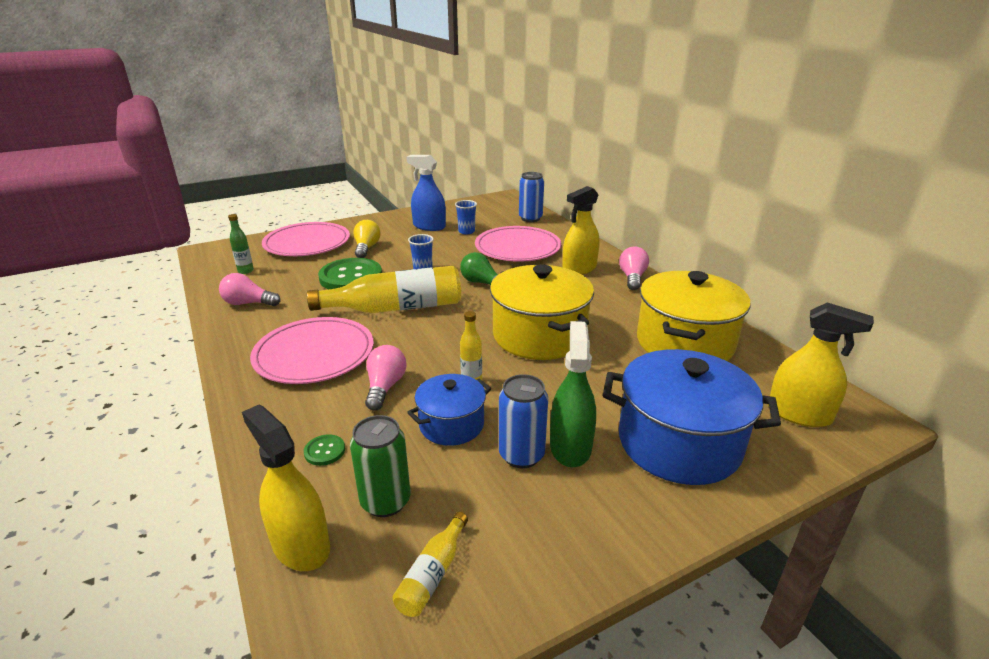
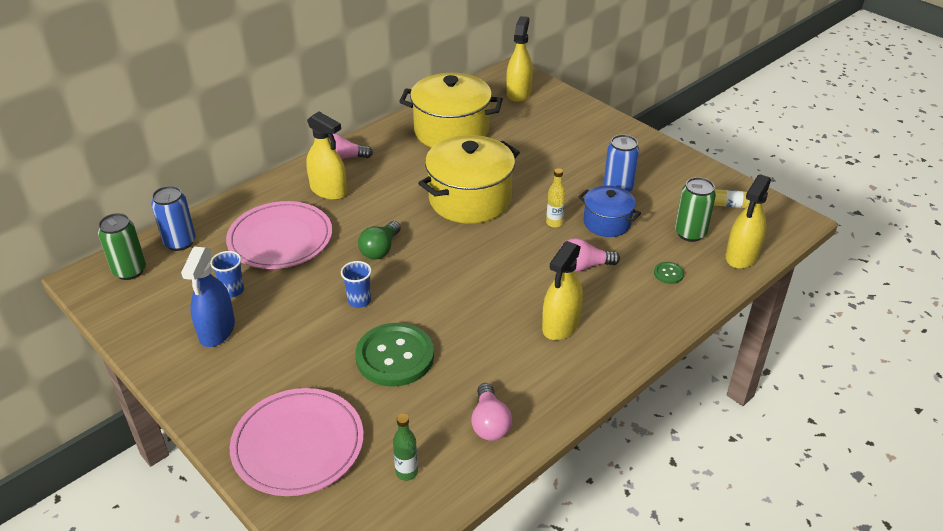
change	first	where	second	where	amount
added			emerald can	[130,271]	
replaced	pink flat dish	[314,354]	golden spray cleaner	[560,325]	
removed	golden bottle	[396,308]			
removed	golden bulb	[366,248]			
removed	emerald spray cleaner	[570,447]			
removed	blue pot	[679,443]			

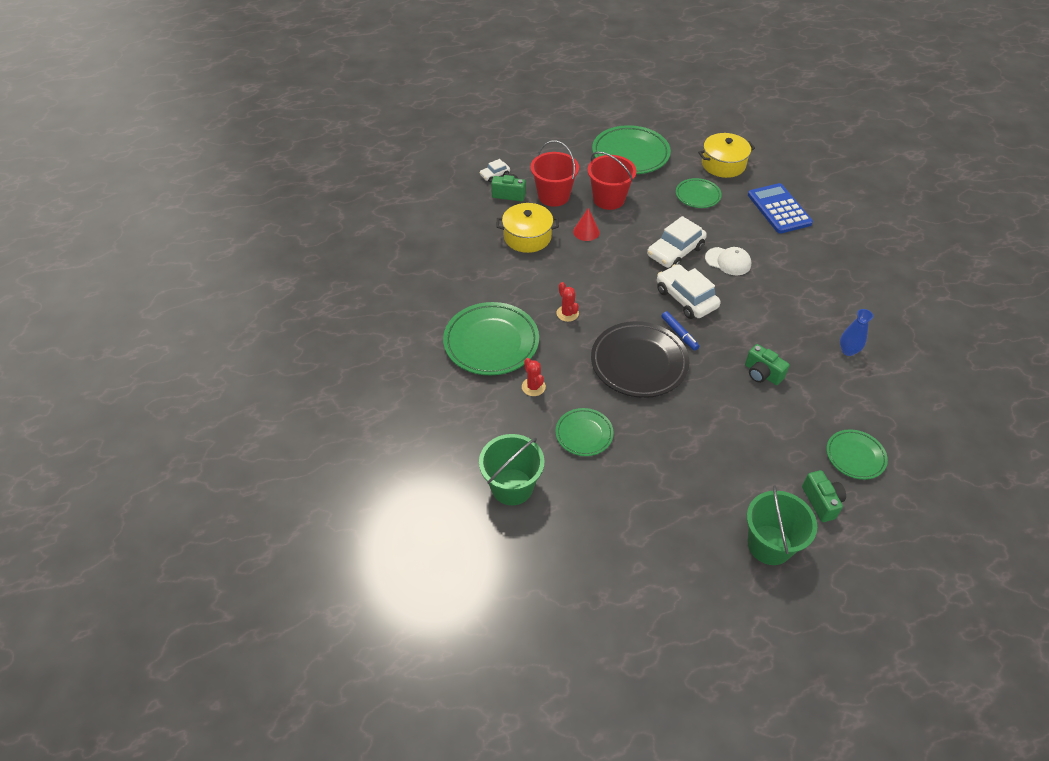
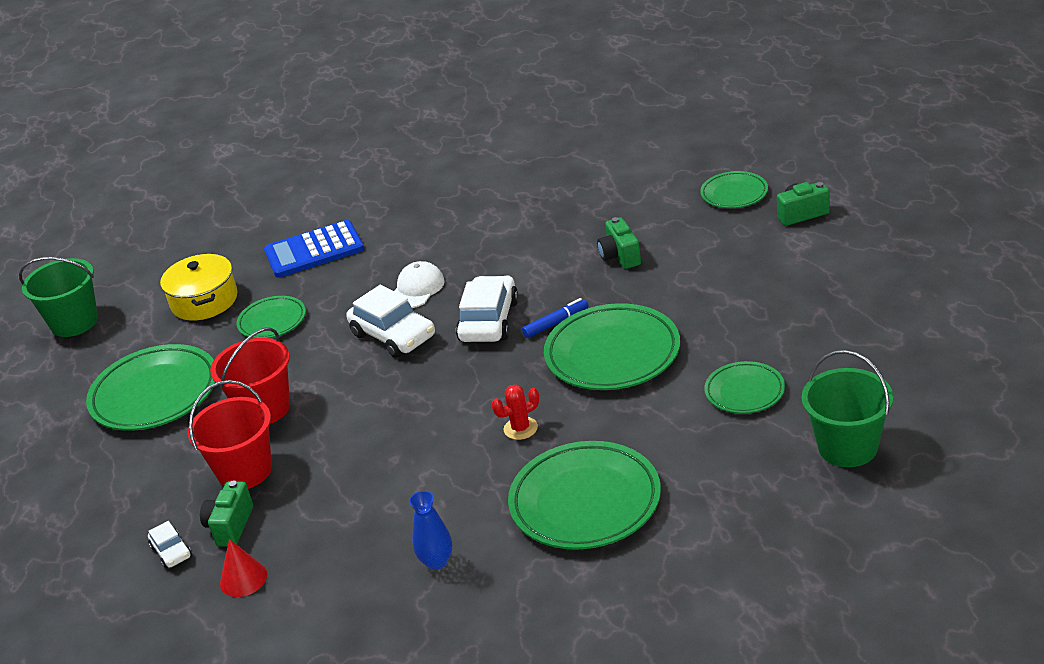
change	first	where	second	where	amount
moved	emerald sand bucket	[769,545]		[74,322]	
moved	red cone	[586,232]		[243,579]	
moved	blue flower vase	[848,350]		[436,562]	
turned	white automobile	[686,298]		[489,321]	135 degrees clockwise
recoloured	black flat dish	[639,363]	emerald flat dish	[612,354]	
turned	emerald camera	[762,374]		[620,256]	120 degrees clockwise
removed	golden pot	[527,237]			
removed	red prickly plant	[533,387]			

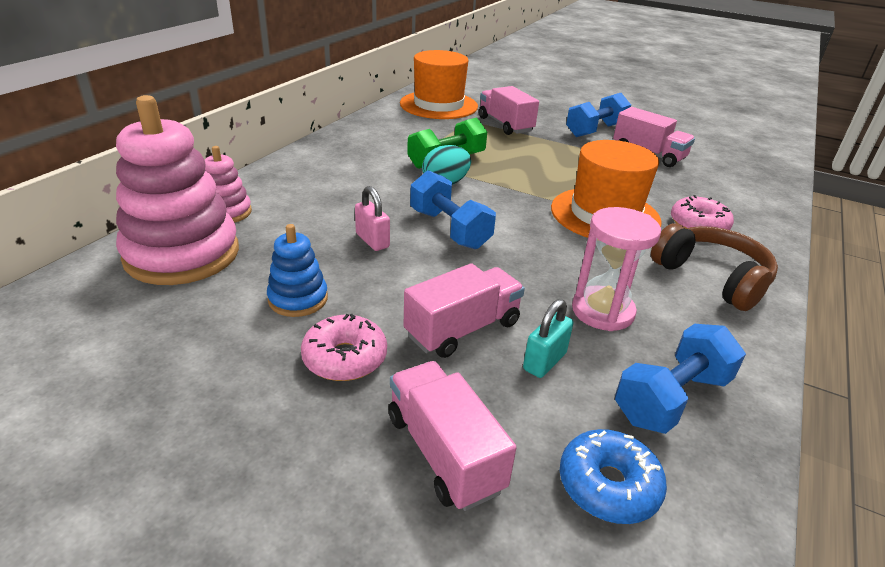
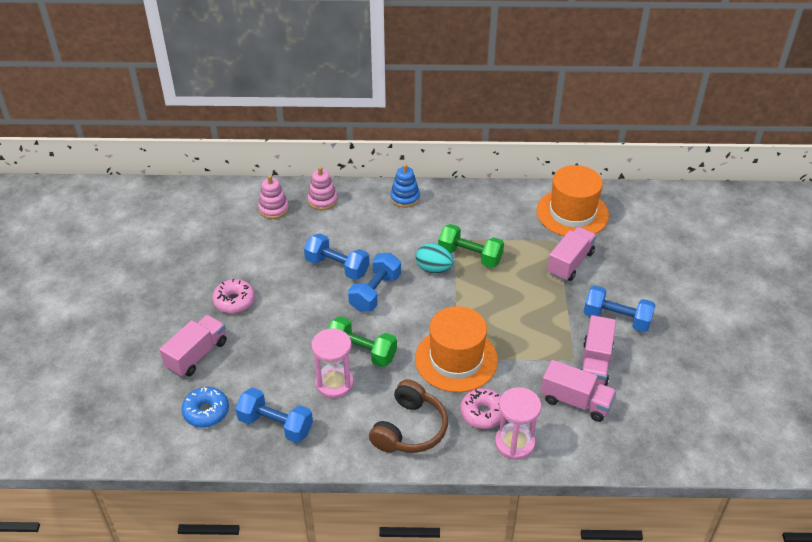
change	first	where	second	where	amount
resized	pink ring stacker	[182,254]		[273,209]	x0.49
replaced	pink lock	[372,241]	blue free weight	[337,267]	
added			emerald free weight	[361,352]	
moved	blue ring stacker	[298,299]		[405,198]	
added			pink sand timer	[514,443]	
moved	pink toy truck	[463,329]		[575,402]	
removed	aqua lock	[544,361]			

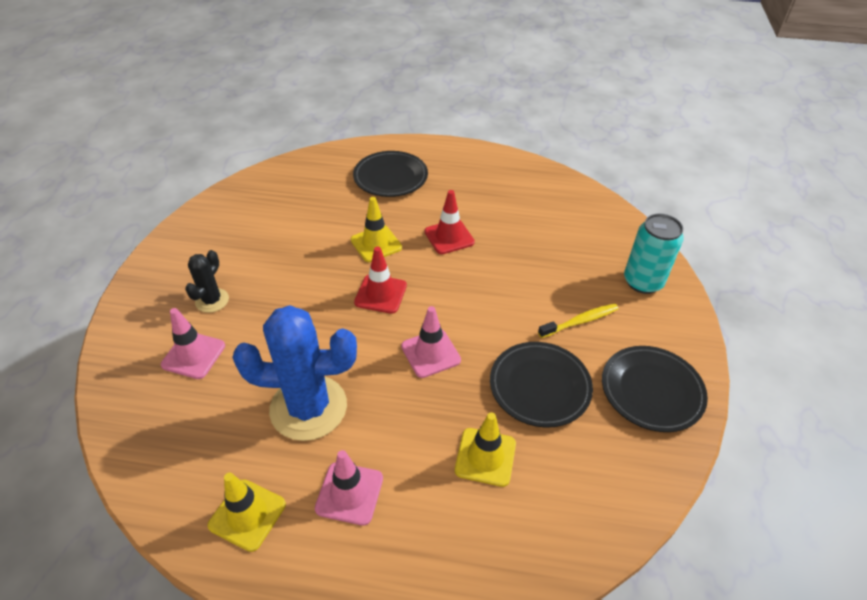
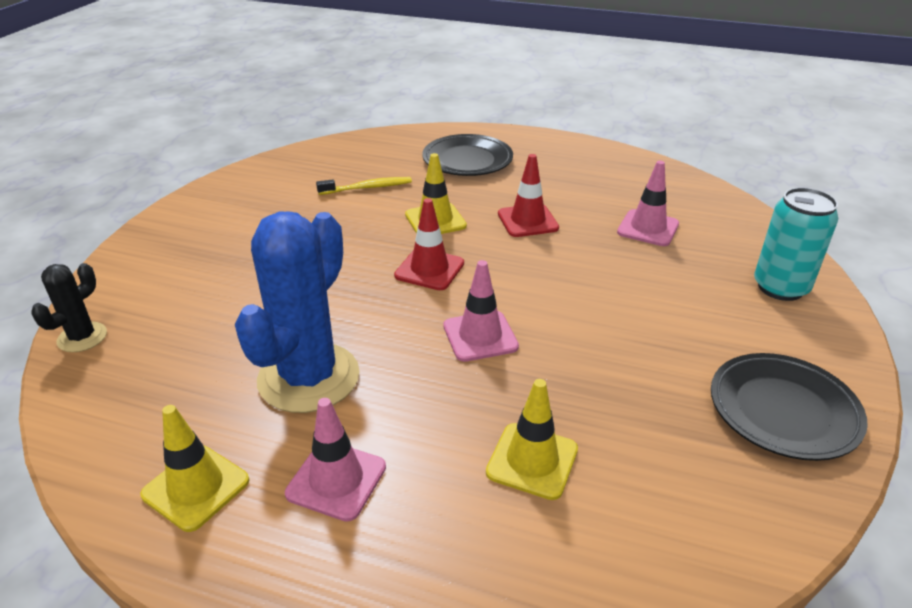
change	first	where	second	where	amount
moved	black prickly plant	[212,300]		[82,337]	
turned	blue prickly plant	[308,407]		[308,377]	75 degrees counterclockwise
moved	golden toothbrush	[580,321]		[367,188]	
moved	pink road cone	[193,355]		[648,228]	
removed	black flat dish	[539,387]			

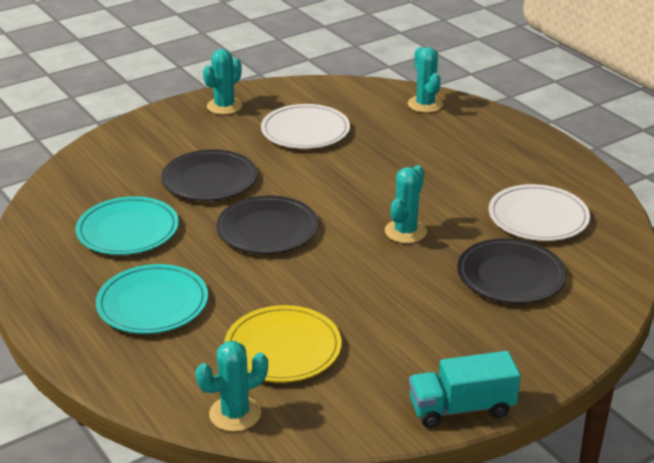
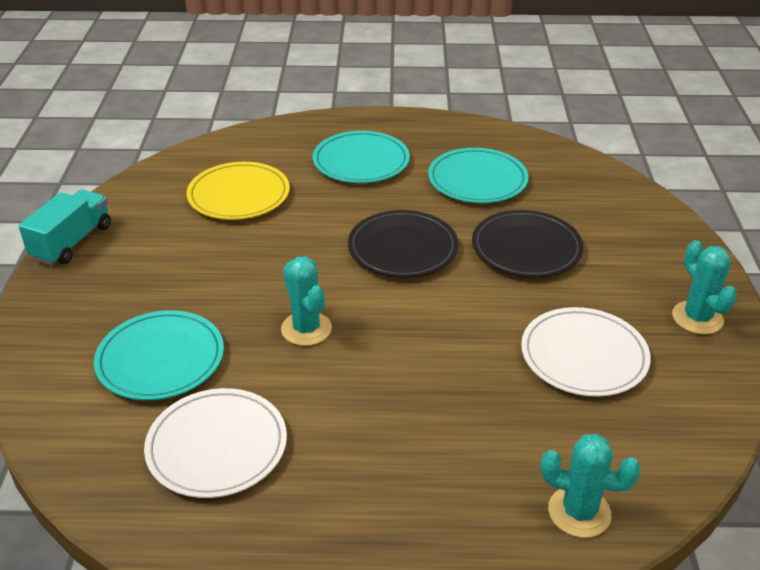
change	first	where	second	where	amount
recoloured	black flat dish	[510,275]	aqua flat dish	[160,359]	
removed	aqua prickly plant	[235,414]			

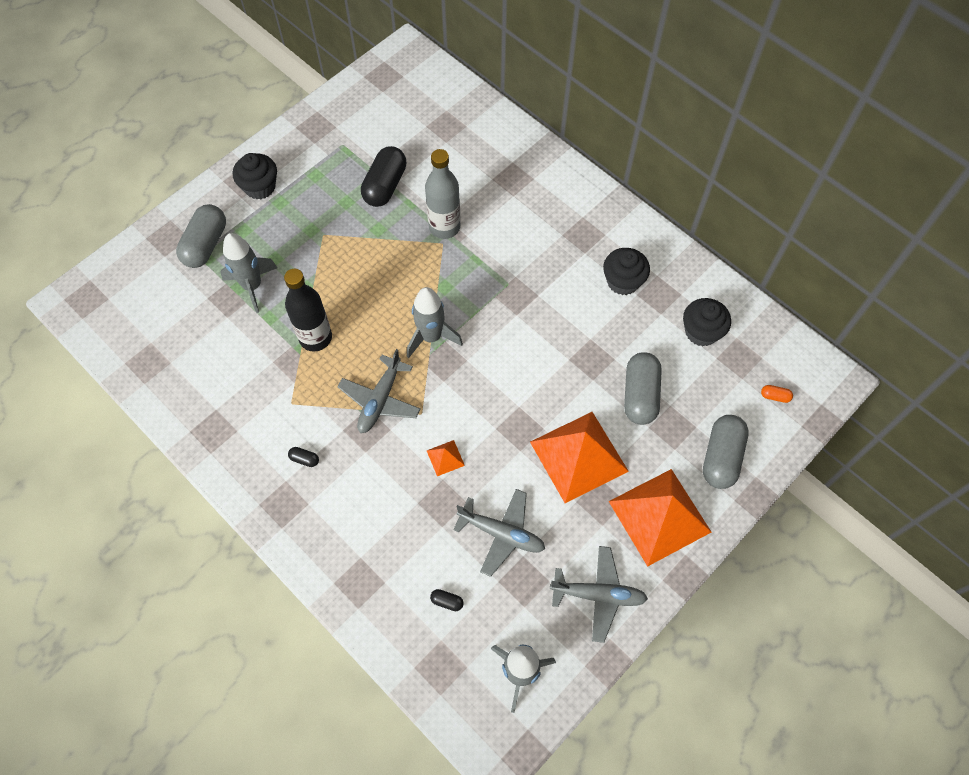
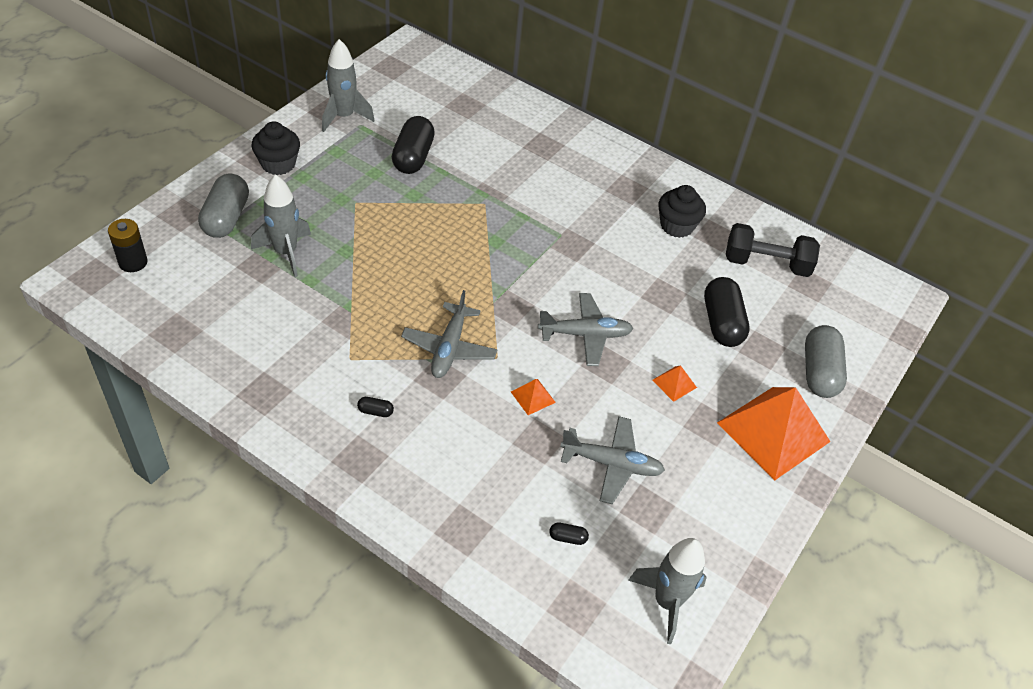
change	first	where	second	where	amount
added			black power cell	[133,262]	
moved	ash-grey spaceship	[431,337]		[344,117]	
moved	ash-grey toy plane	[598,595]		[585,335]	
resized	orange solid pyramid	[578,456]		[674,383]	x0.41
recoloured	ash-grey pill	[640,395]	black pill	[721,323]	
replaced	black cupcake	[701,331]	black free weight	[766,264]	
removed	black bottle	[315,337]			
removed	ash-grey bottle	[444,227]			
removed	orange pill	[775,396]			

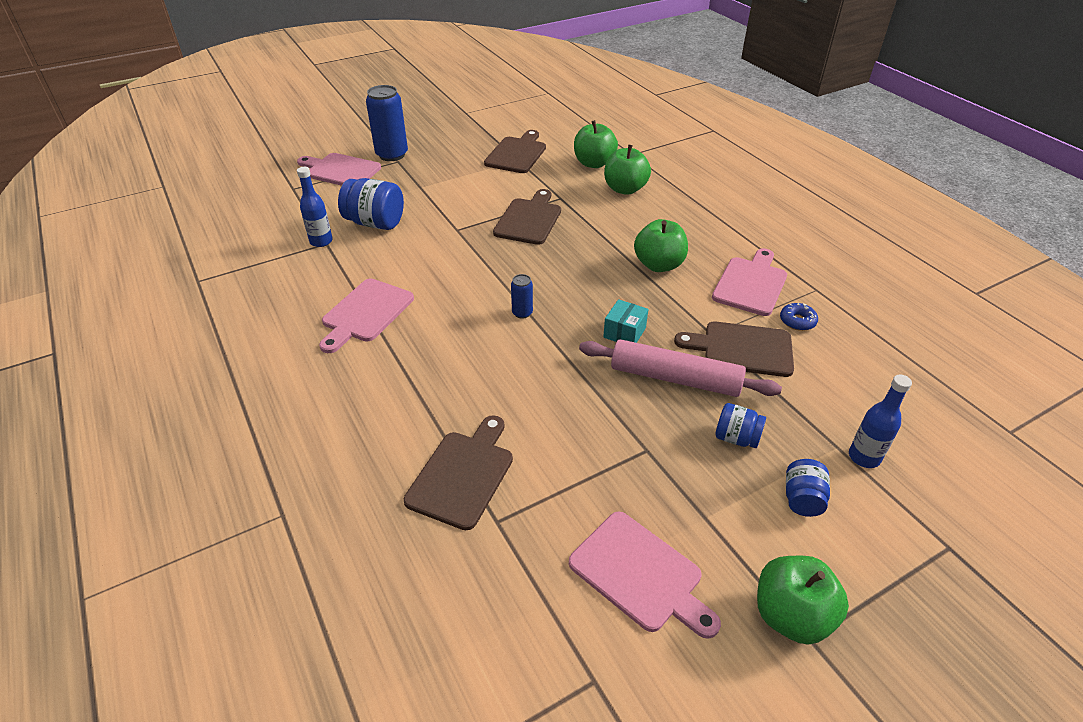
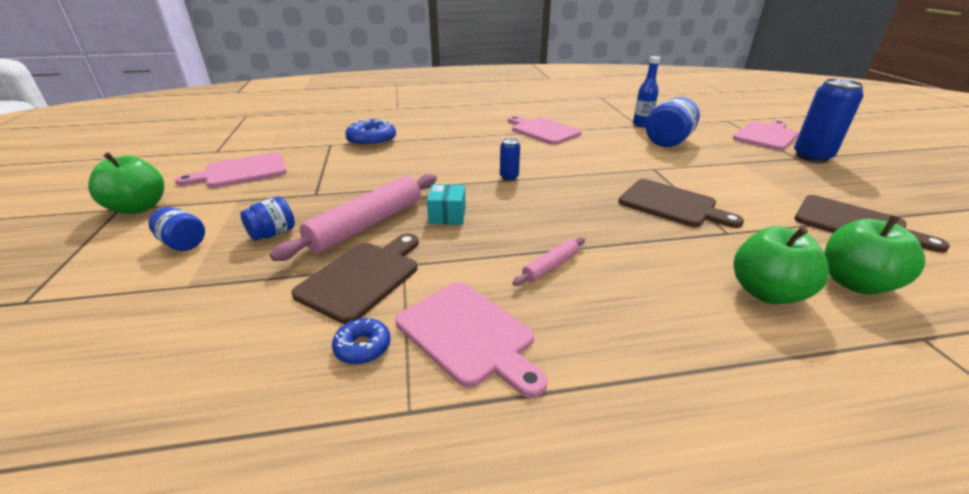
change	first	where	second	where	amount
replaced	brown bread board	[463,474]	blue doughnut	[372,141]	
turned	aqua package	[624,332]		[447,215]	45 degrees clockwise
replaced	emerald apple	[659,265]	pink dough roller	[550,266]	
removed	blue bottle	[864,457]			

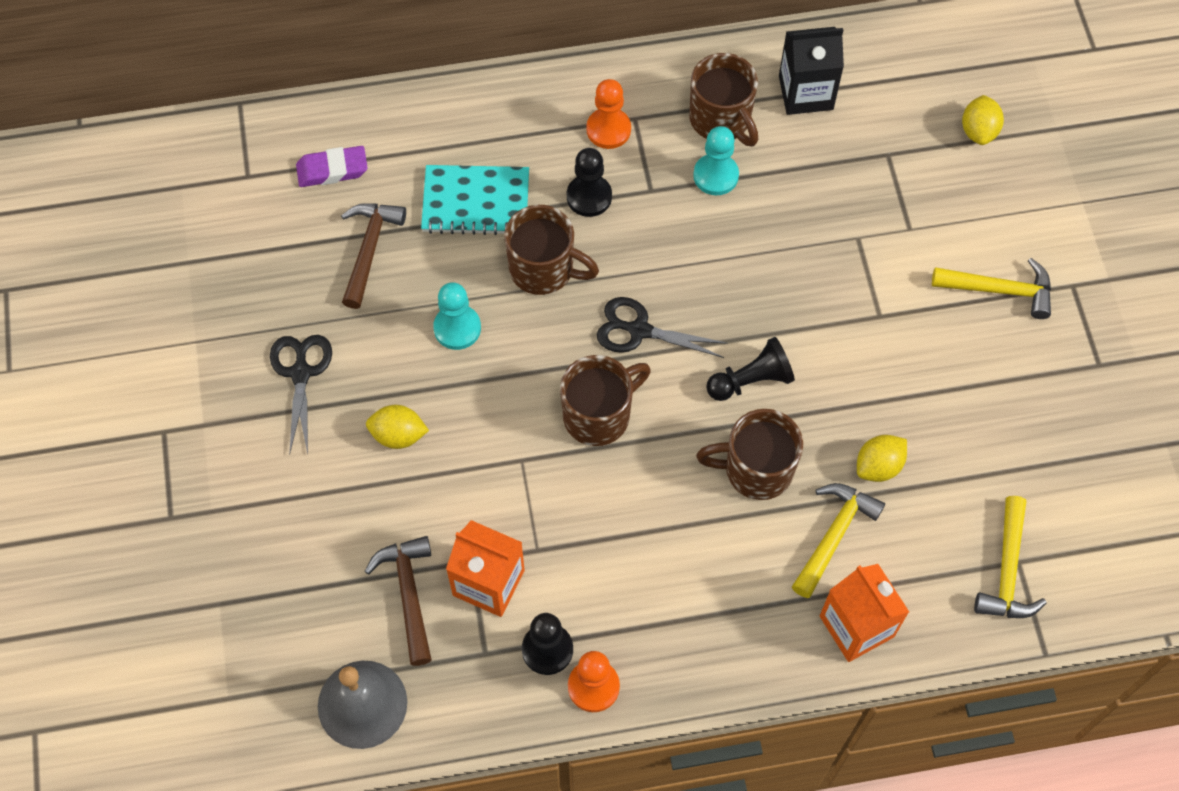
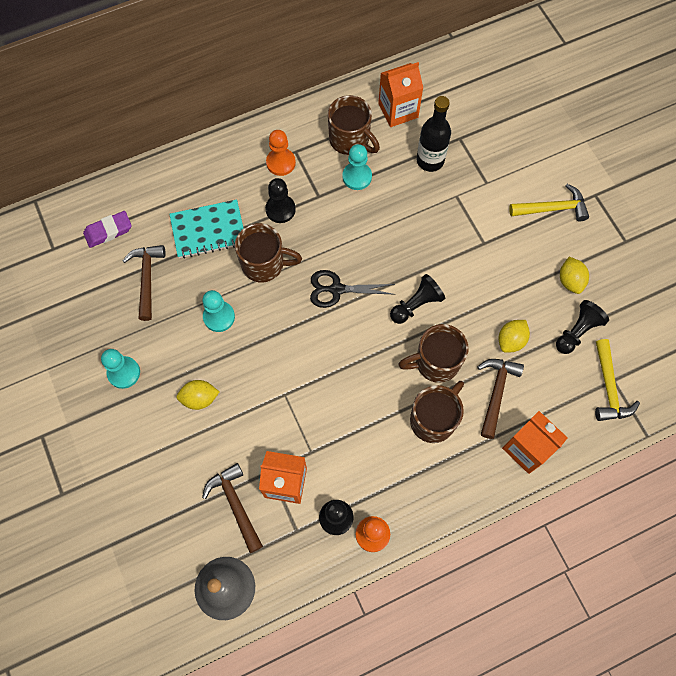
change	first	where	second	where	amount
replaced	black shears	[301,373]	aqua pawn	[124,373]	
recoloured	black juice carton	[805,93]	orange juice carton	[398,110]	
moved	brown tea mug	[599,415]		[433,419]	
added			black bottle	[430,160]	
recoloured	golden claw hammer	[834,535]	brown claw hammer	[496,392]	
added			black pawn	[577,331]	
moved	golden toy lemon	[978,131]		[570,281]	

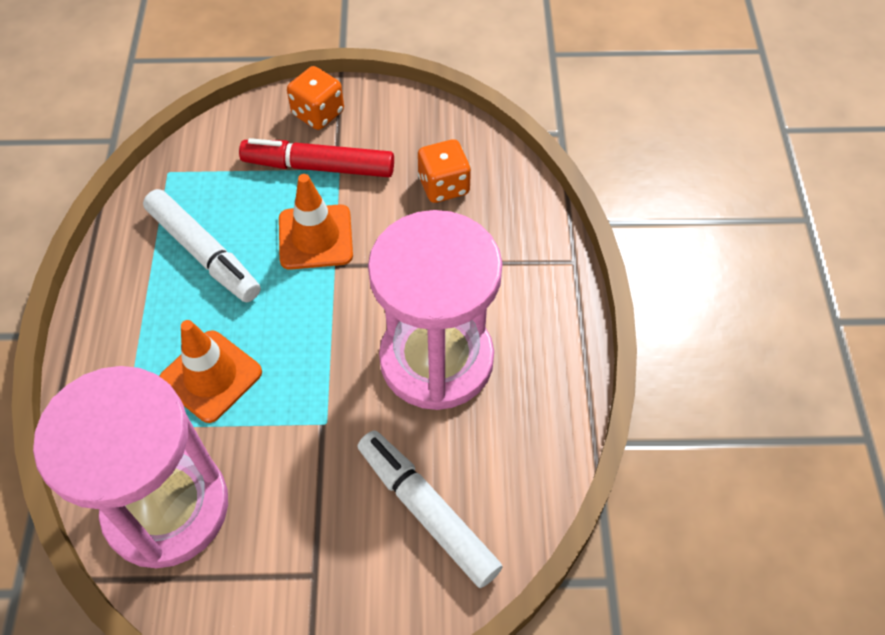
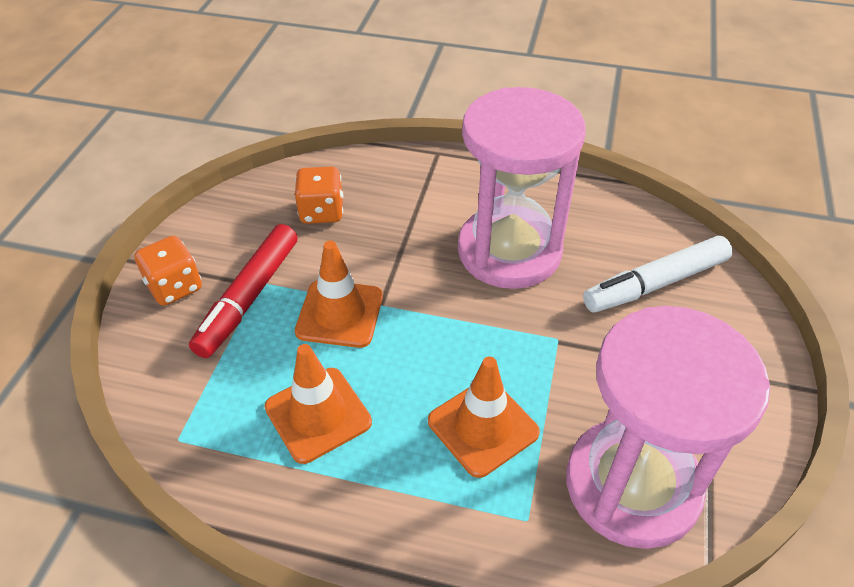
change	first	where	second	where	amount
replaced	white marker pen	[204,253]	orange road cone	[318,414]	

